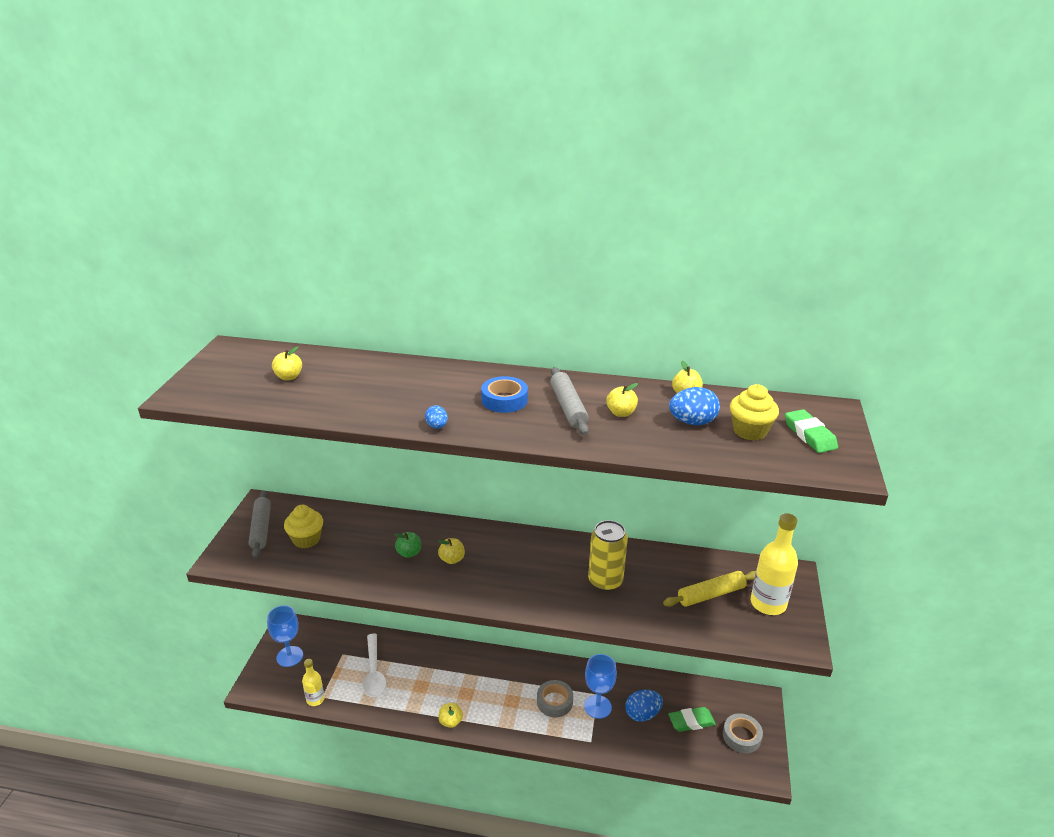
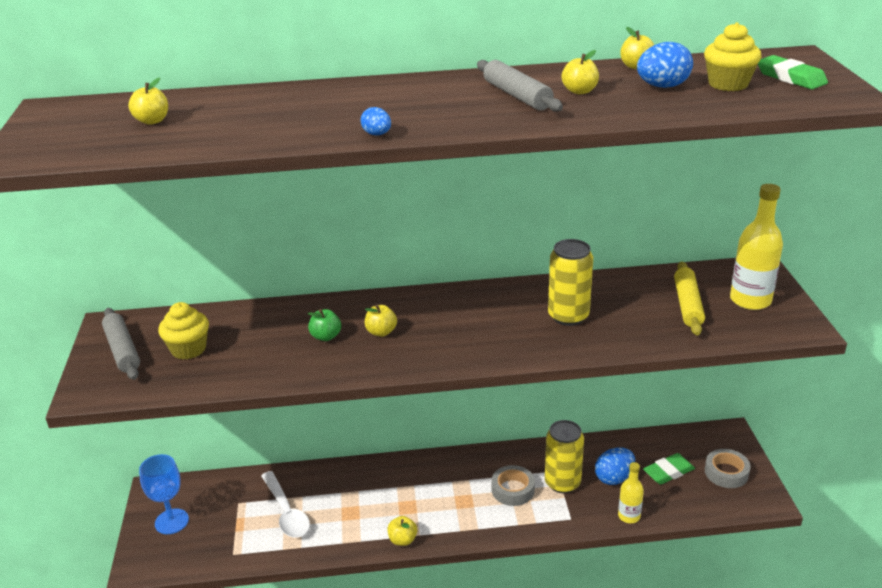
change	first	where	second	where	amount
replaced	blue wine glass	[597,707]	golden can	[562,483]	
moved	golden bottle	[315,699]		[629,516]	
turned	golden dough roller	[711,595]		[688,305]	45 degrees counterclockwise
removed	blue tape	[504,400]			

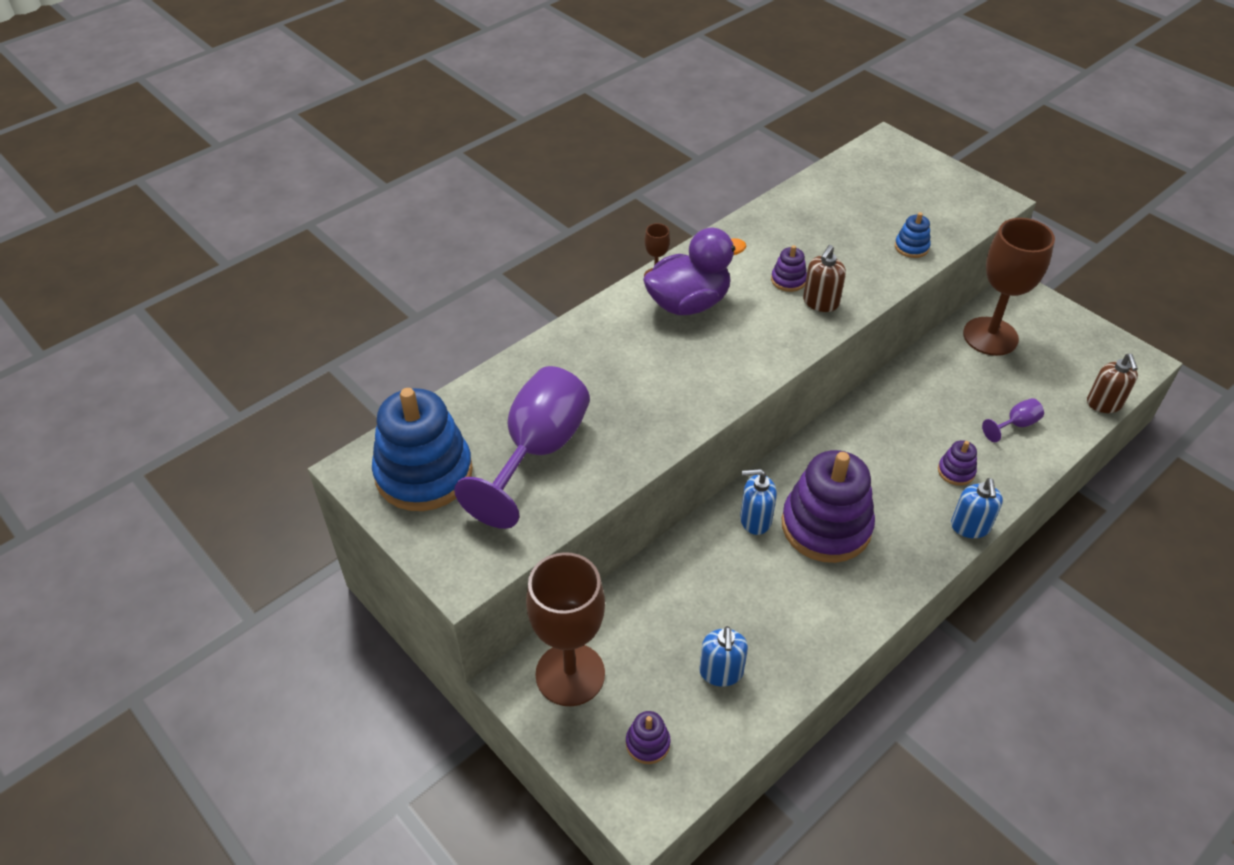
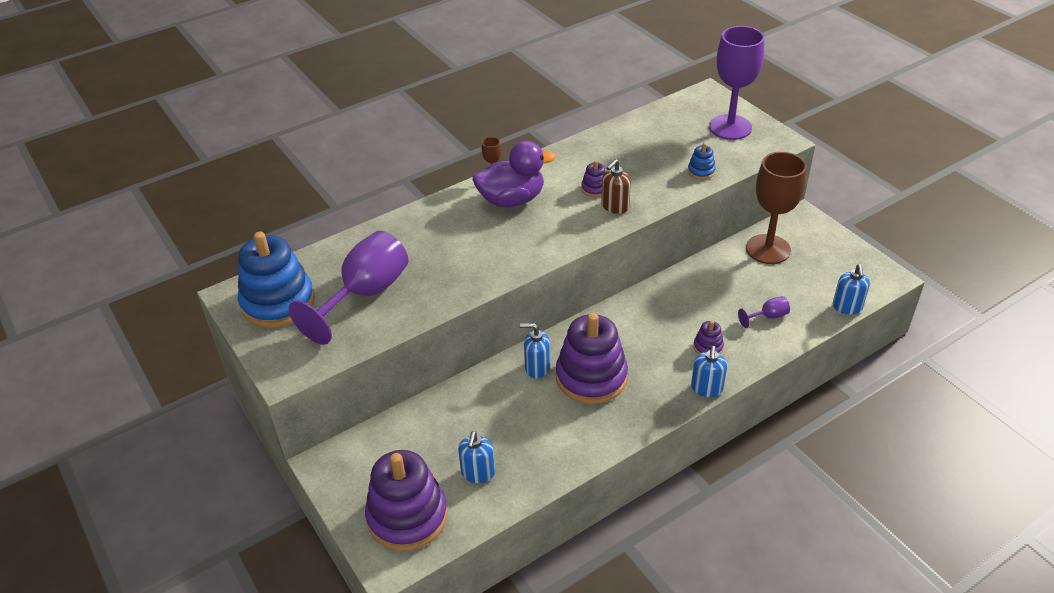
change	first	where	second	where	amount
resized	violet ring stacker	[647,743]		[407,516]	x2.35
added			violet wine glass	[730,127]	
recoloured	brown soap dispenser	[1104,404]	blue soap dispenser	[847,307]	
removed	brown wine glass	[570,674]			

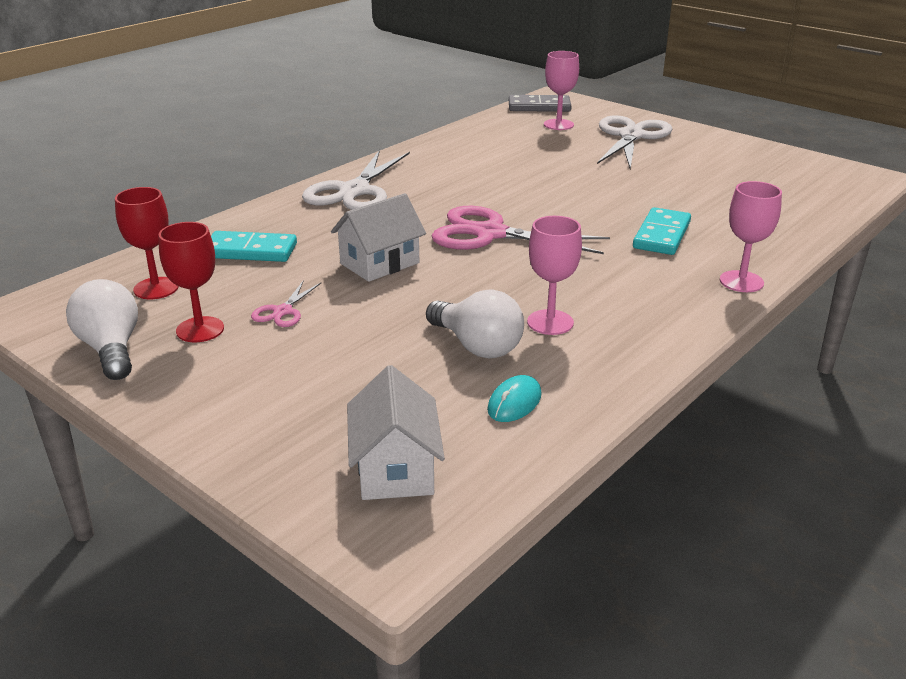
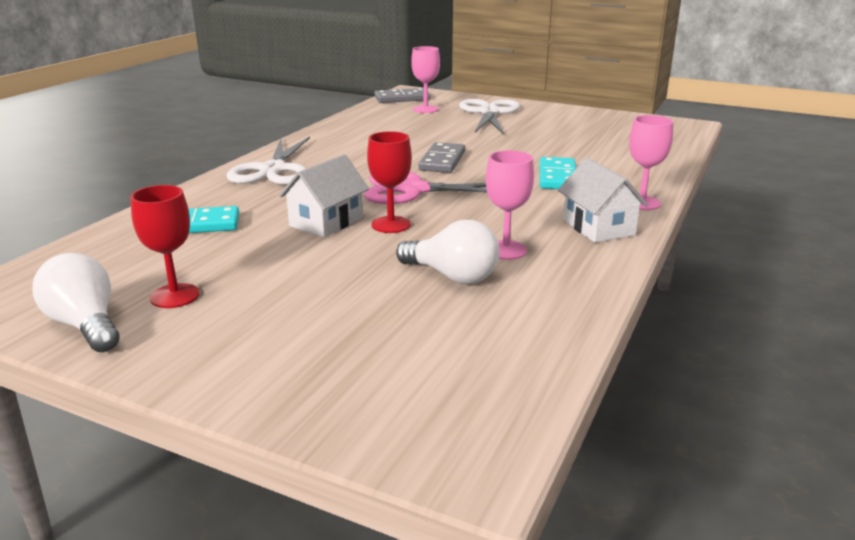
change	first	where	second	where	amount
moved	red wine glass	[156,288]		[391,225]	
added			ash-grey domino piece	[442,161]	
moved	white house	[395,468]		[598,227]	
removed	pink shears	[283,311]			
removed	aqua mouse	[514,402]			

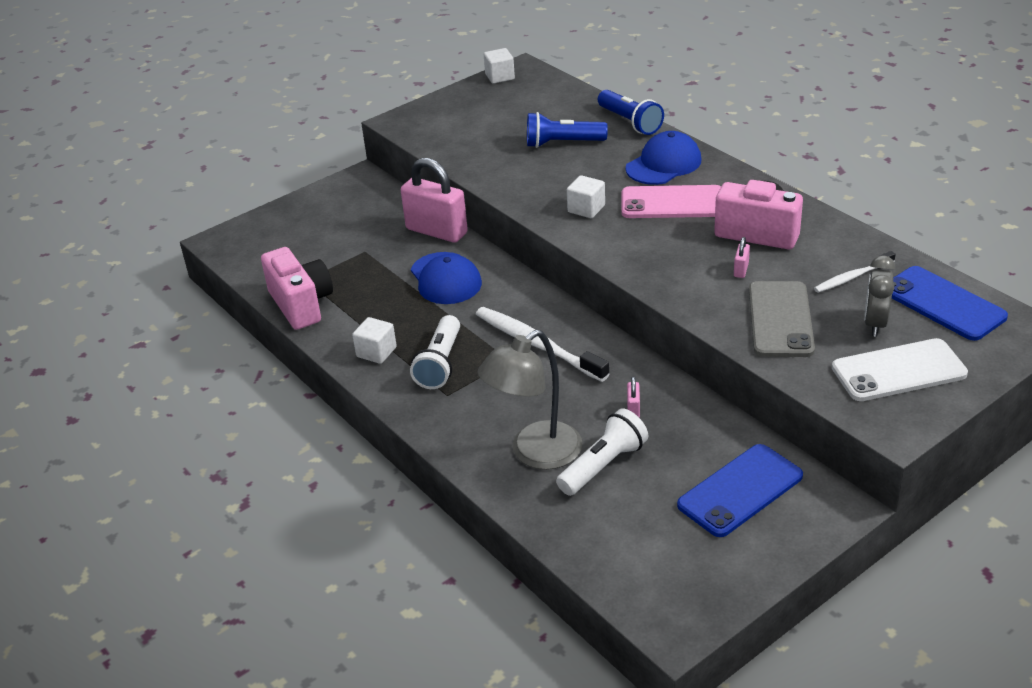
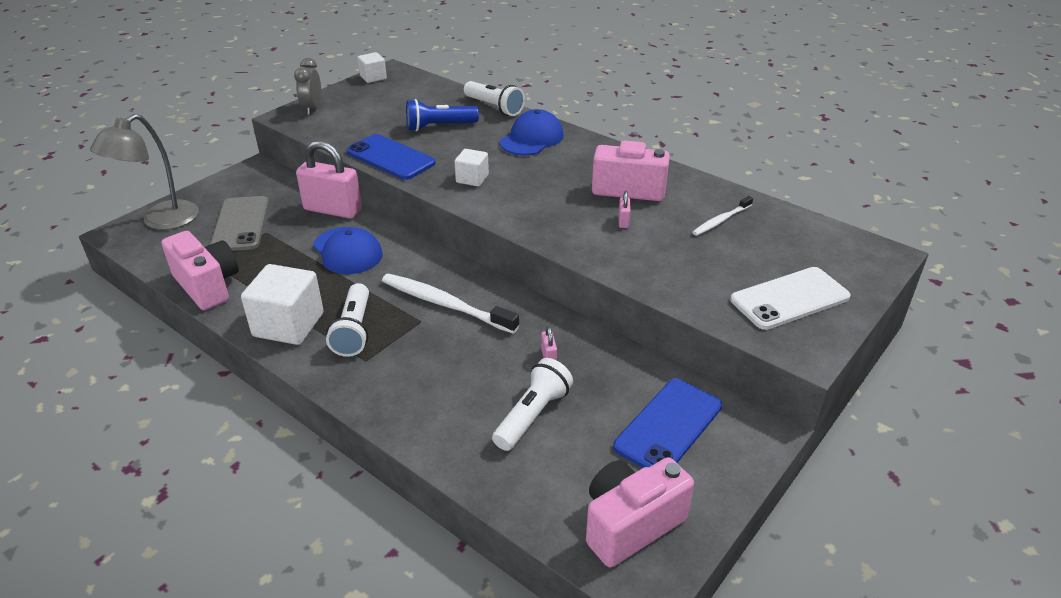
change	first	where	second	where	amount
moved	ash-grey lamp	[535,453]		[161,221]	
moved	ash-grey smartphone	[780,319]		[241,224]	
resized	white solid cube	[376,352]		[288,325]	x1.80
moved	ash-grey alarm clock	[875,324]		[312,108]	
moved	blue smartphone	[943,304]		[390,157]	
recoloured	blue flashlight	[630,122]	white flashlight	[494,107]	
added			pink camera	[630,524]	
removed	pink smartphone	[672,203]			

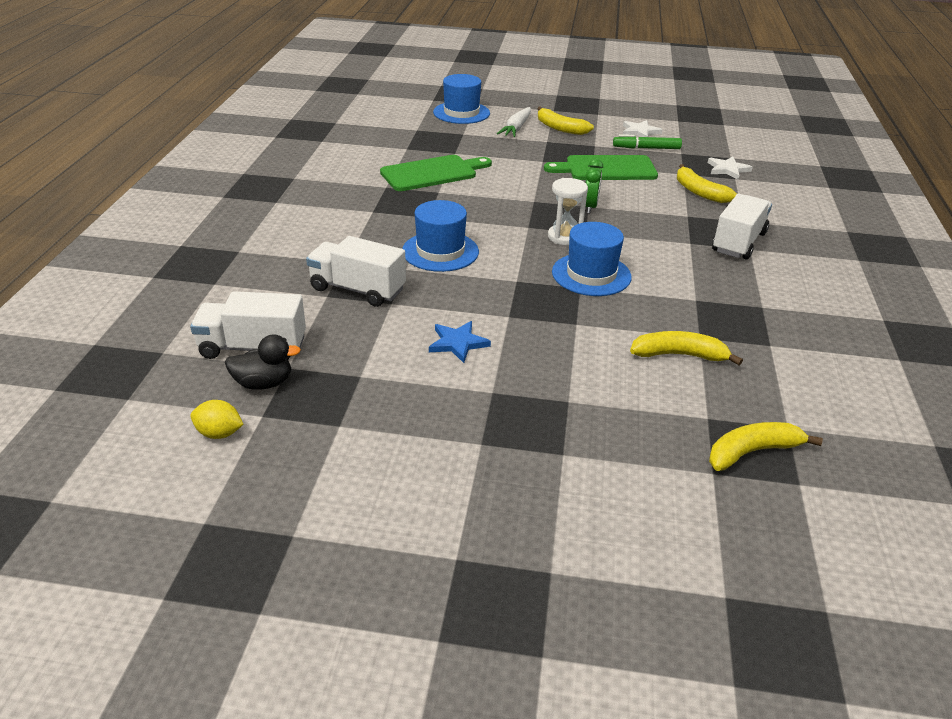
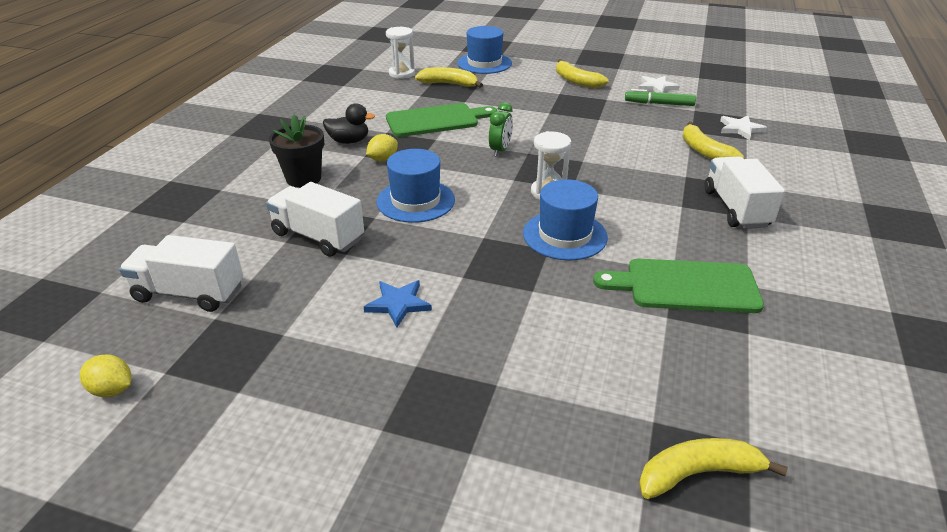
change	first	where	second	where	amount
added			black potted plant	[303,178]	
moved	black toy duck	[263,383]		[349,141]	
added			golden toy lemon	[383,159]	
added			white sand timer	[402,74]	
moved	golden banana fruit	[679,355]		[449,84]	
moved	emerald alarm clock	[590,207]		[500,150]	
moved	emerald bread board	[606,169]		[685,286]	
turned	white toy truck	[738,242]		[736,208]	45 degrees counterclockwise
removed	white root vegetable	[516,128]			

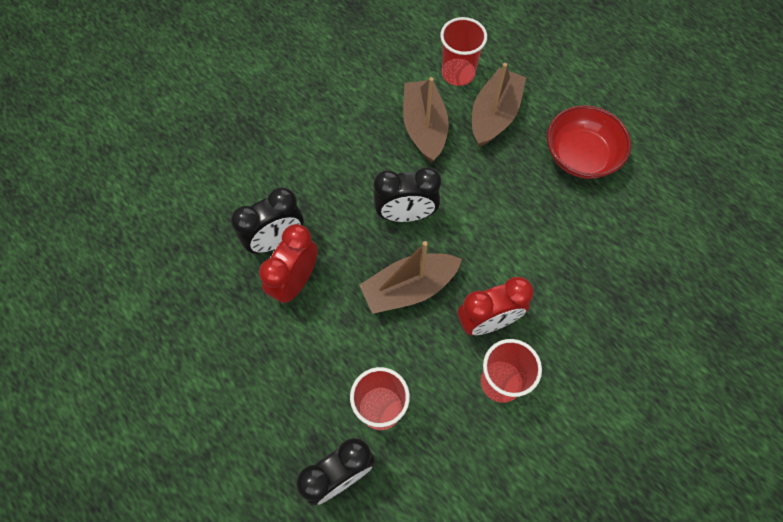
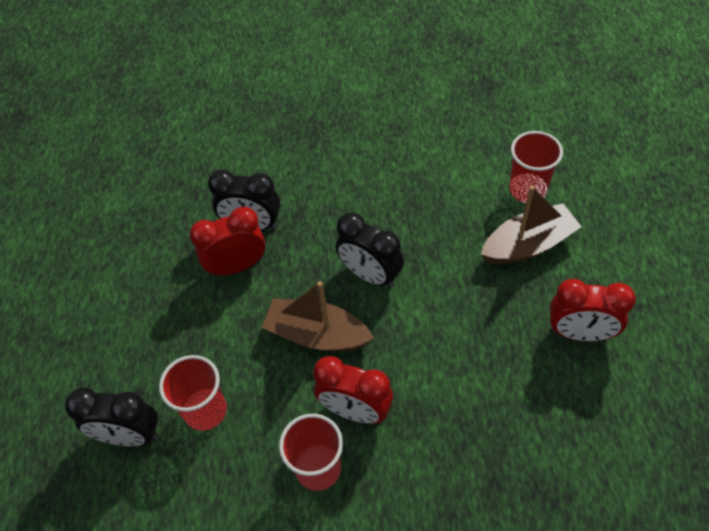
change	first	where	second	where	amount
replaced	red bowl	[580,156]	red alarm clock	[580,333]	
removed	brown toy boat	[424,127]			

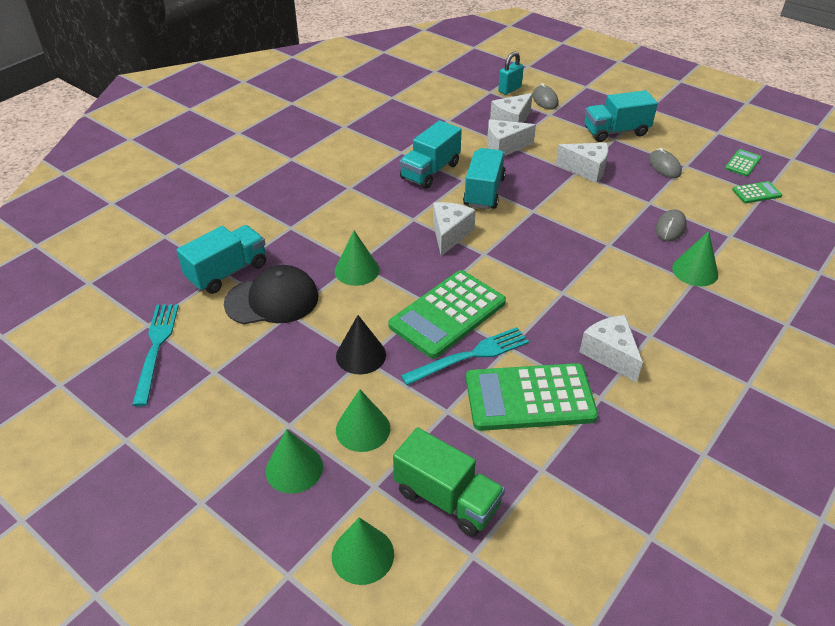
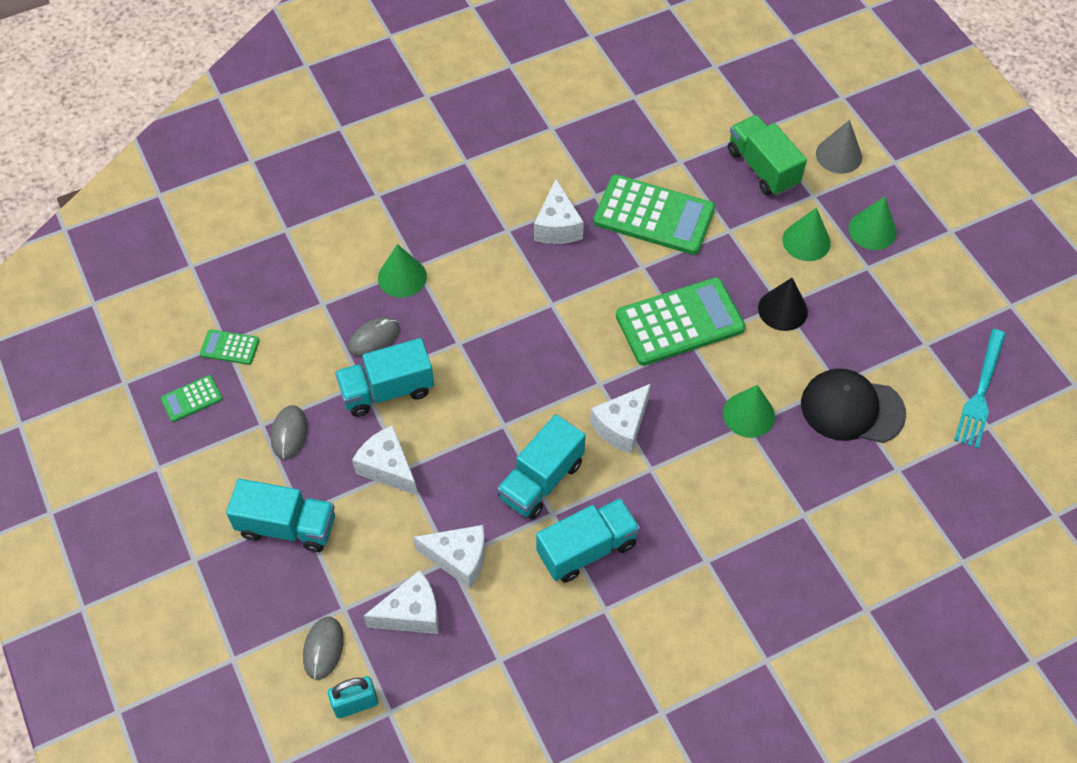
change	first	where	second	where	amount
moved	aqua toy truck	[227,272]		[387,390]	
recoloured	emerald cone	[362,555]	ash-grey cone	[838,155]	
removed	aqua table fork	[470,356]			

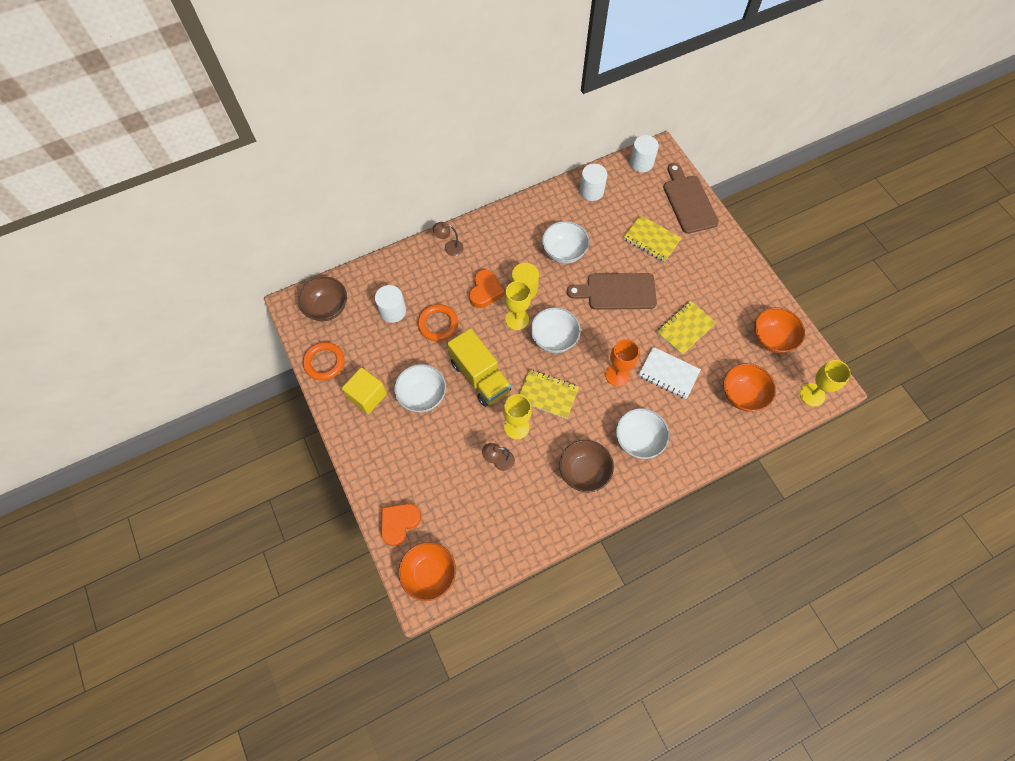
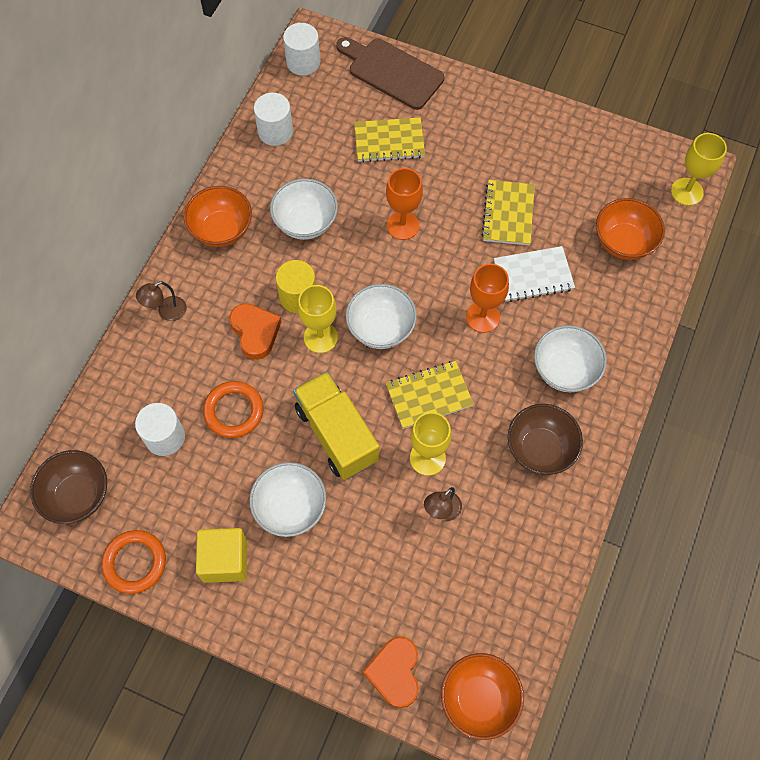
change	first	where	second	where	amount
moved	orange bowl	[772,339]		[222,230]	
turned	golden toy truck	[480,376]		[337,434]	135 degrees counterclockwise
replaced	brown bread board	[617,291]	orange wine glass	[403,225]	

